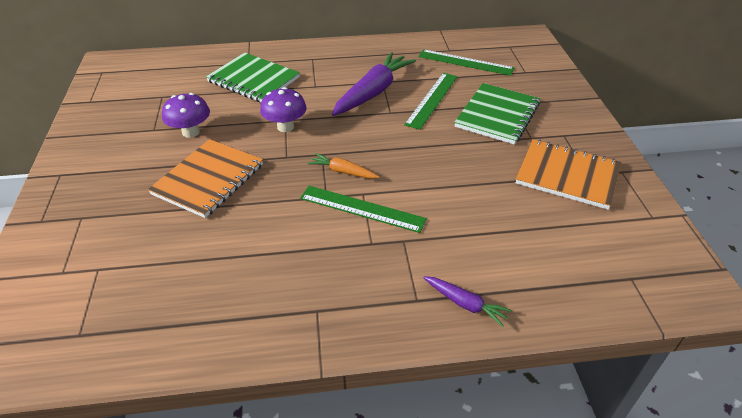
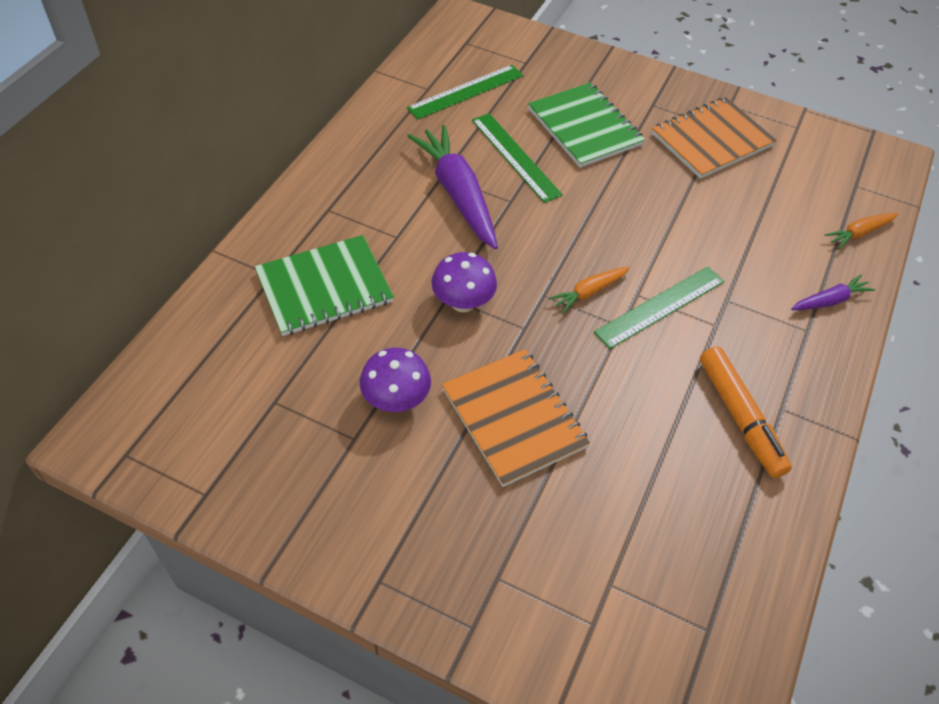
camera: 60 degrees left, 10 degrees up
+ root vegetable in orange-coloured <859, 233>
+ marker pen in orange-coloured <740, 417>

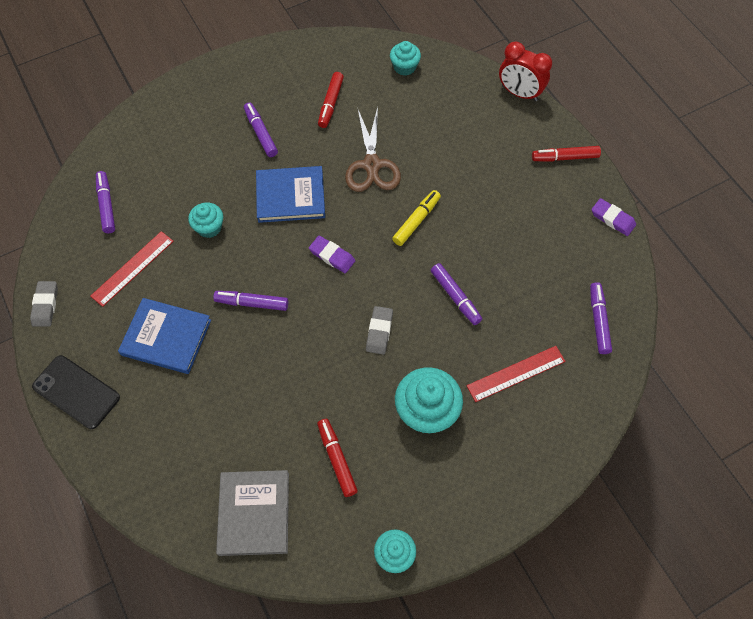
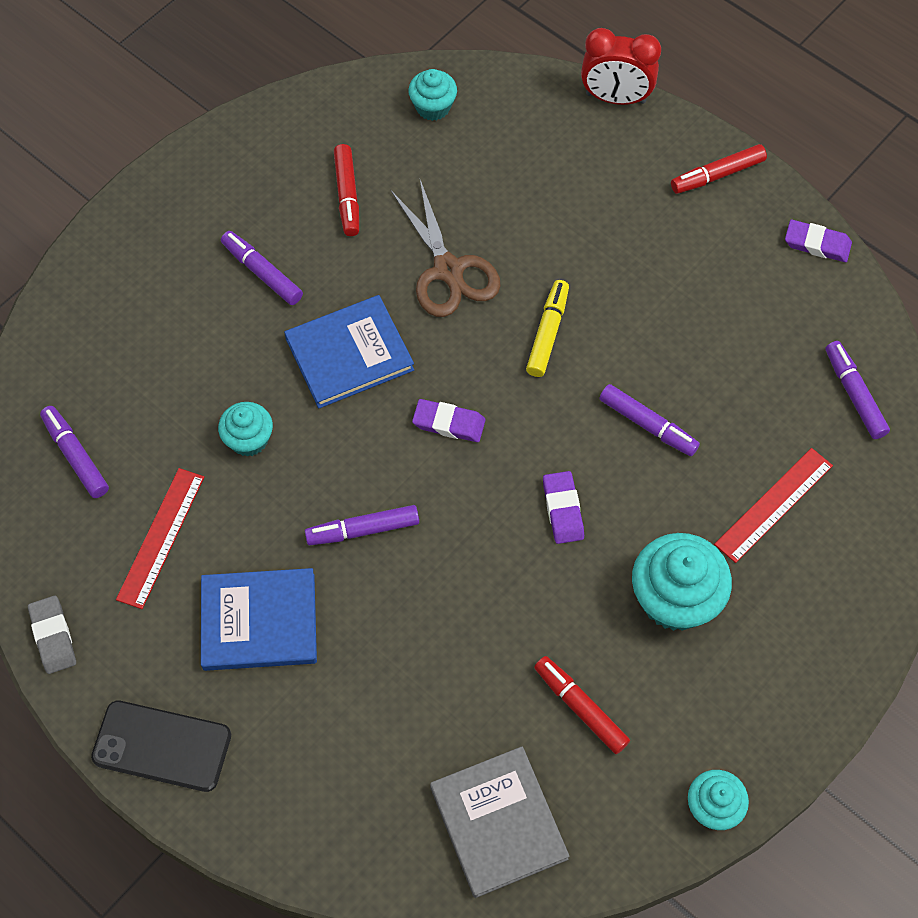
camera: 20 degrees left, 0 degrees up
~ pencil eraser in ash-grey <379, 331> to pencil eraser in royal purple <563, 509>

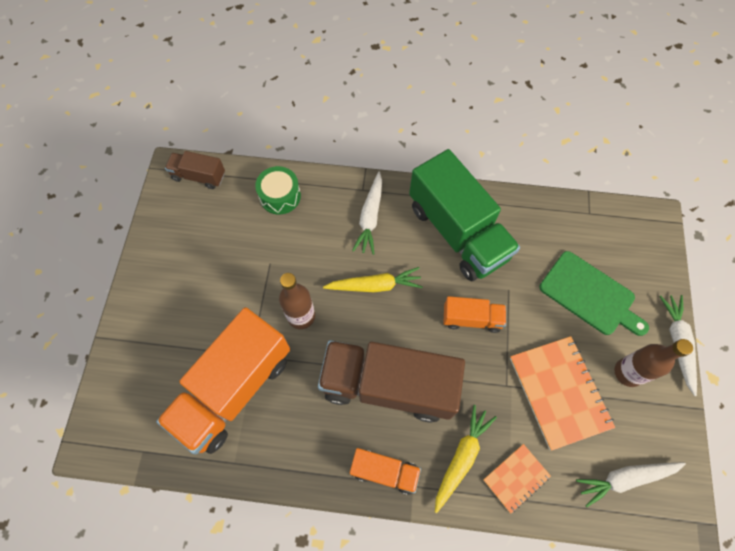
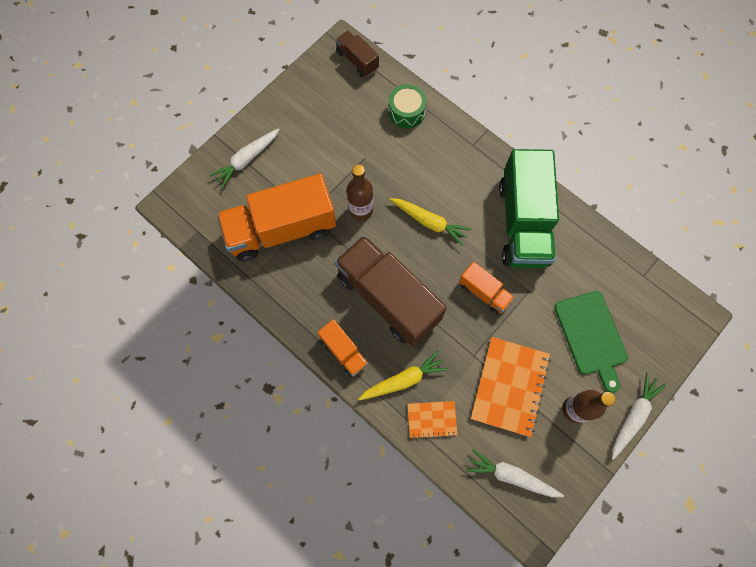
camera: 35 degrees right, 5 degrees up
~ root vegetable in pure white <370, 217> to <247, 160>

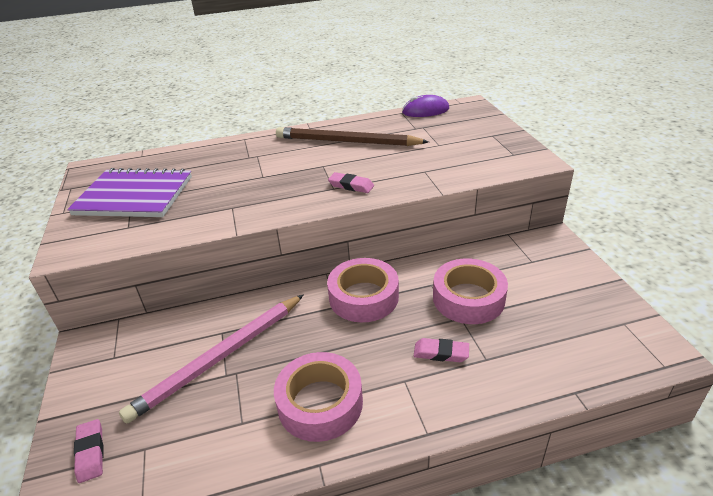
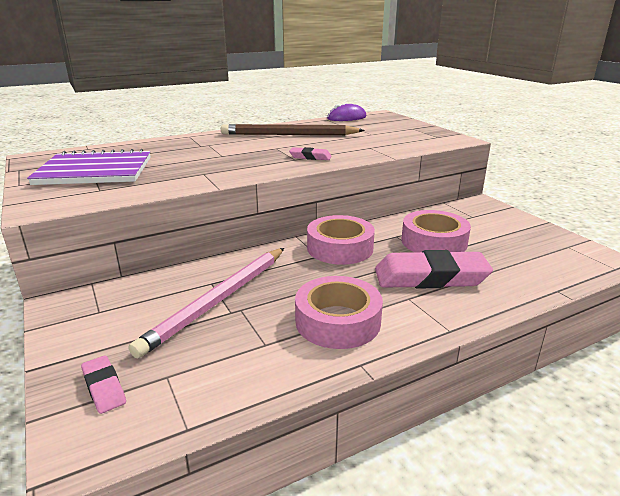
camera: 15 degrees left, 10 degrees down
~ pencil eraser in rose-pink <441, 353> = <430, 277> x2.15

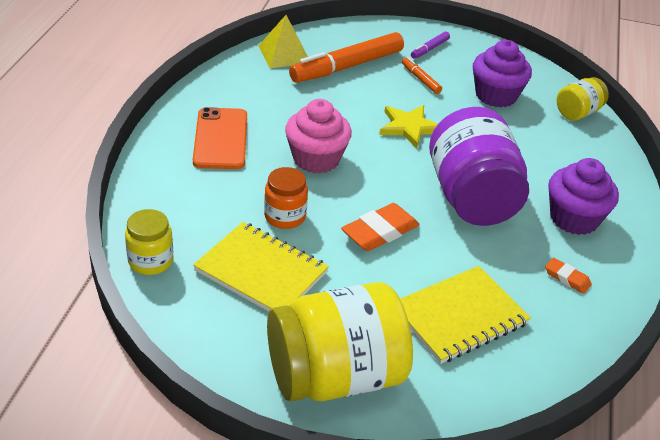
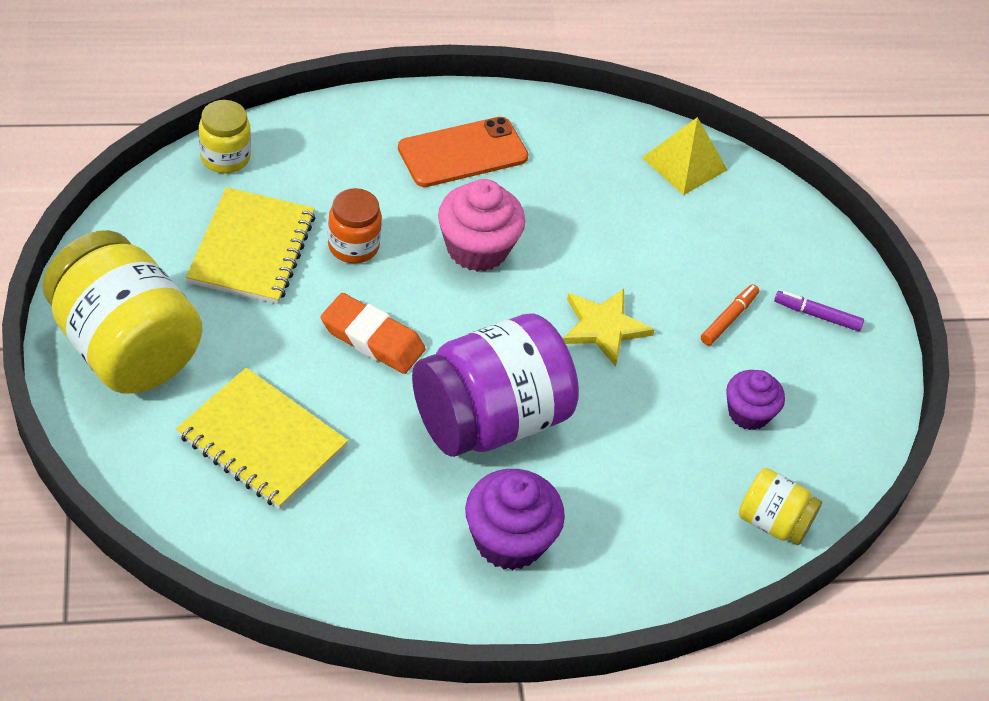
camera: 65 degrees right, 10 degrees up
- marker pen in orange-coloured <347, 66>
~ fairy cake in royal purple <496, 95> = <748, 413> x0.64
- pencil eraser in orange-coloured <567, 278>

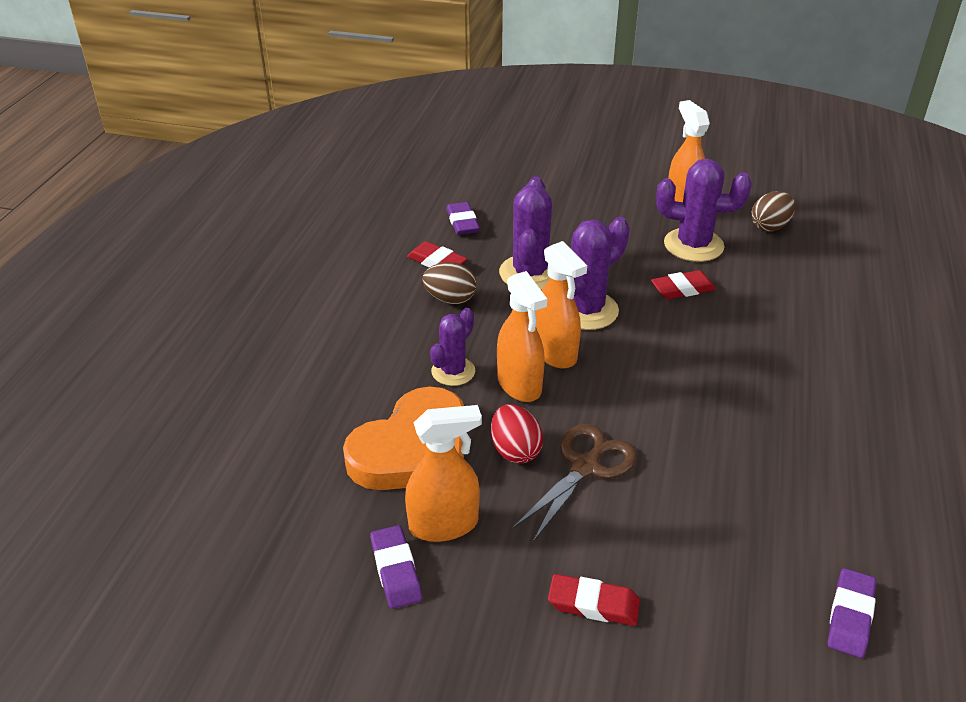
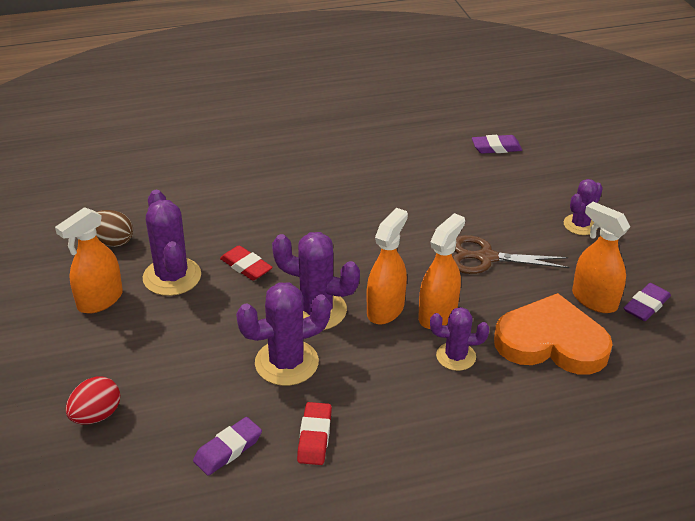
camera: 120 degrees left, 0 degrees up
- toy egg in russet <450, 299>
~ toy egg in scarlet <515, 450> to <96, 415>
~ pencil eraser in scarlet <593, 604> to prickly plant in royal purple <580, 225>

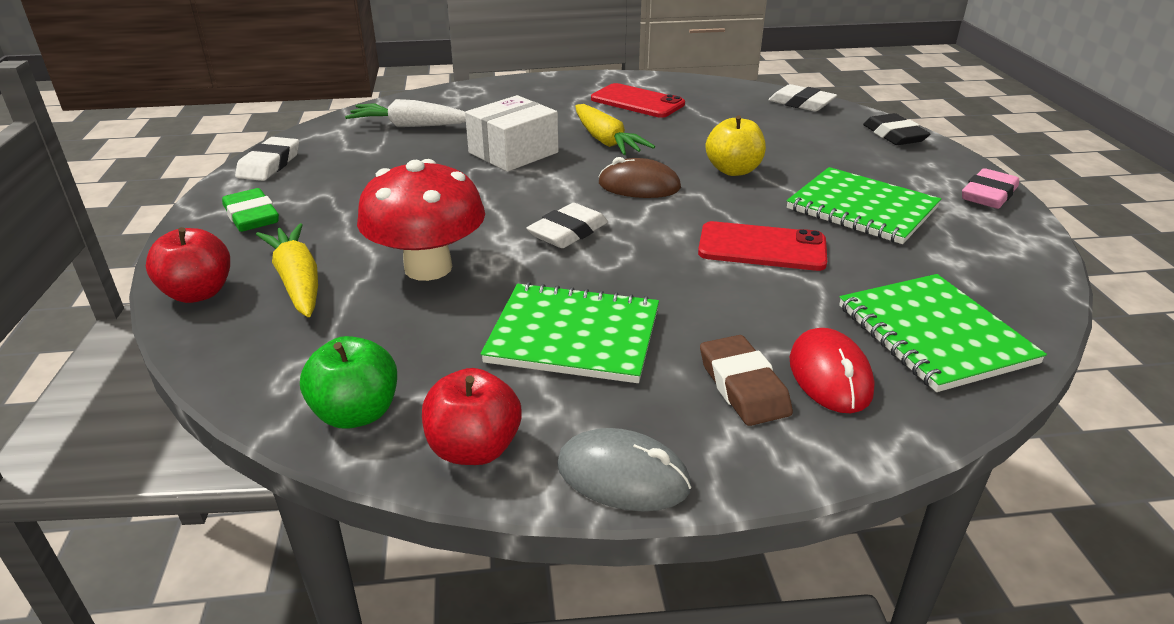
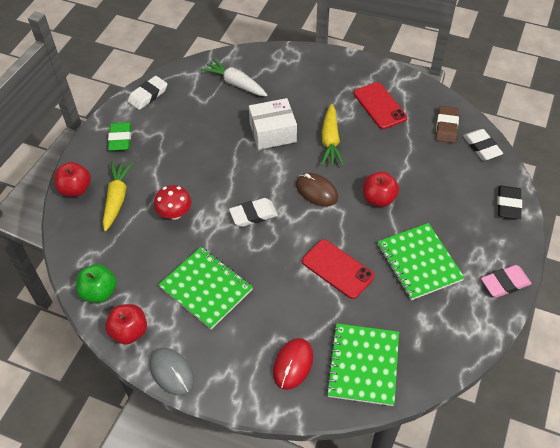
camera: 30 degrees right, 20 degrees up
~ toy apple in golden <733, 170> to toy apple in scarlet <378, 199>
~ fungus in scarlet <428, 268> = <174, 213> x0.61
~ pencil eraser in russet <743, 386> to <446, 127>

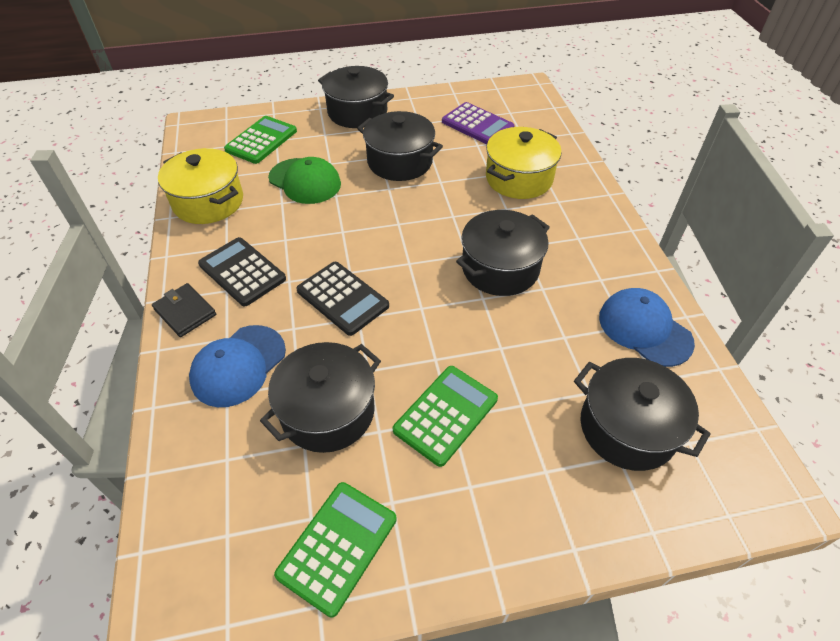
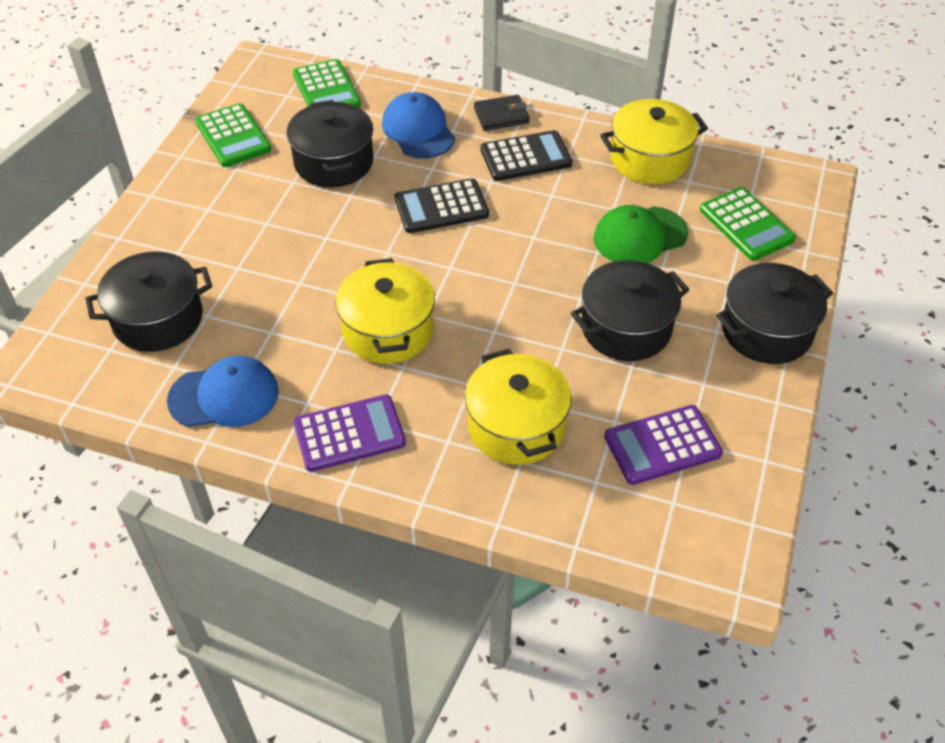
camera: 120 degrees right, 0 degrees up
~ stockpot in black <500, 268> to stockpot in golden <388, 330>
~ calculator in leaf-green <445, 415> to <326, 89>
+ calculator in royal purple <349, 434>

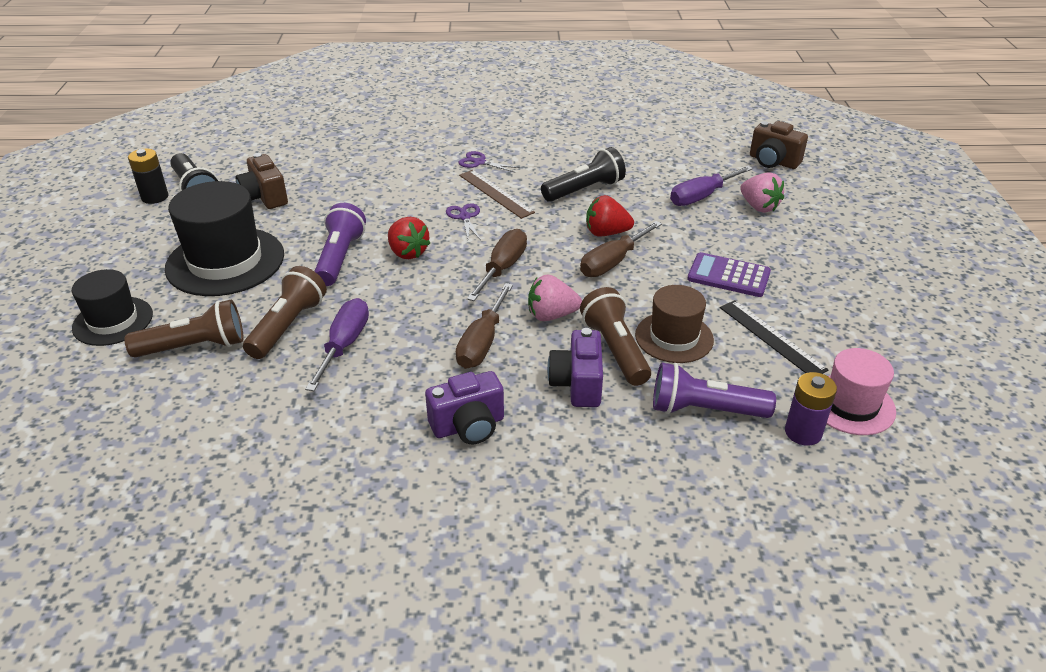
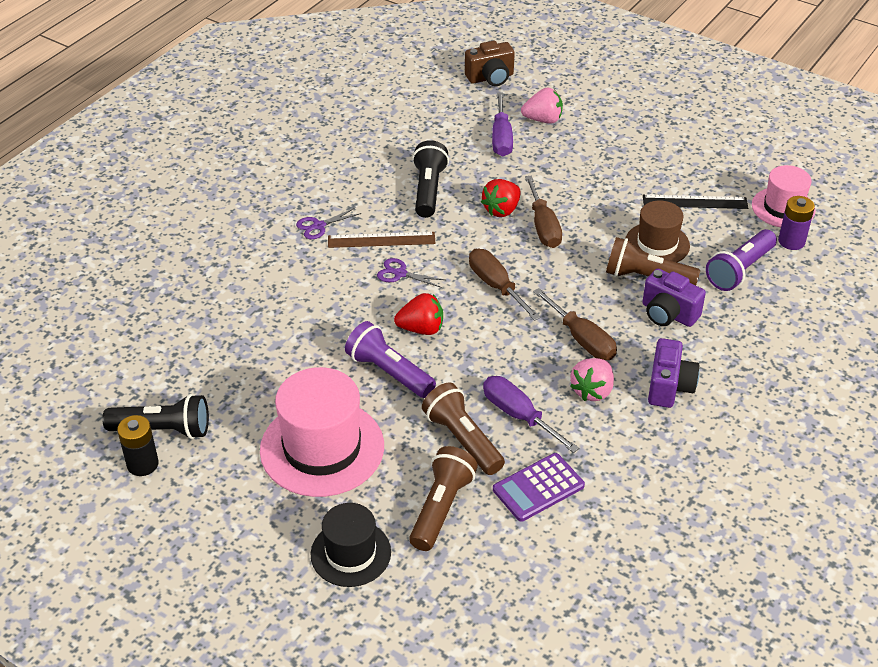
camera: 55 degrees left, 5 degrees up
- compact camera in russet <264, 197>
~ hat in black <225, 261> to hat in rose-pink <322, 448>
~ calculator in royal purple <728, 276> to <538, 488>
~ strawberry in rose-pink <551, 315> to <592, 391>

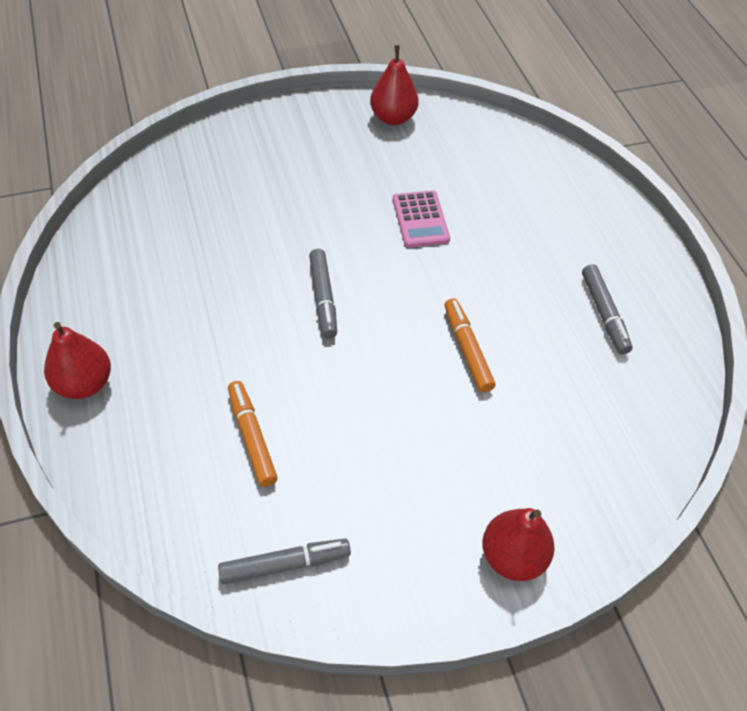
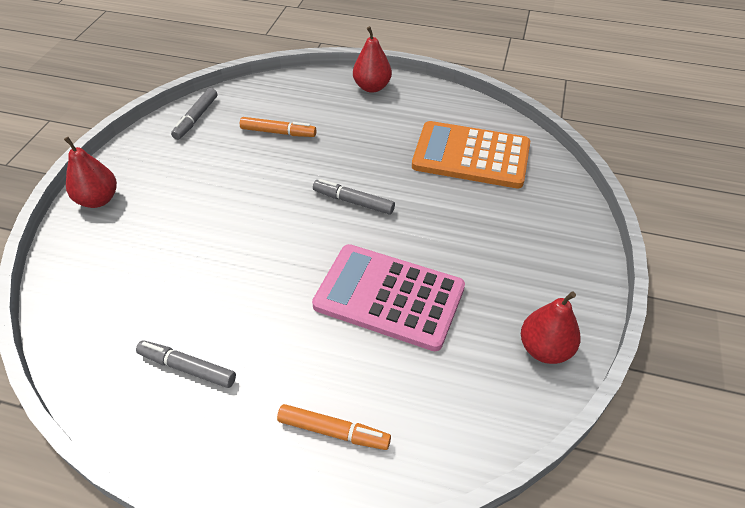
camera: 125 degrees right, 5 degrees down
~ calculator in rose-pink <420, 219> = <389, 297> x1.91
~ marker pen in orange-coloured <467, 349> to <333, 431>
+ calculator in orange-coloured <471, 155>

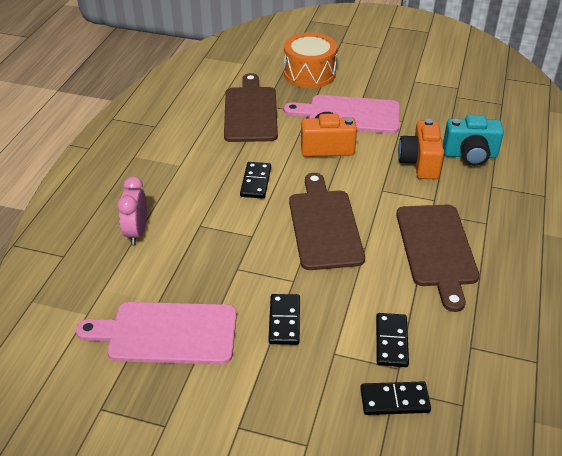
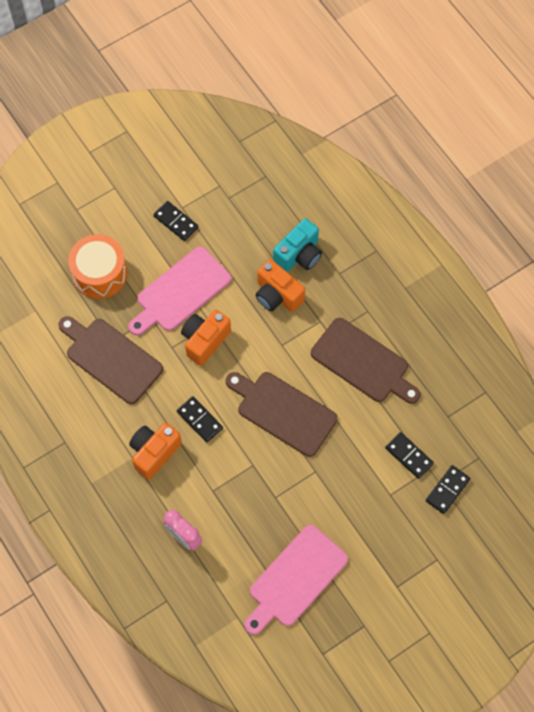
camera: 50 degrees left, 25 degrees up
~ domino piece in black <284, 321> to <176, 222>
+ compact camera in orange-coloured <154, 453>

